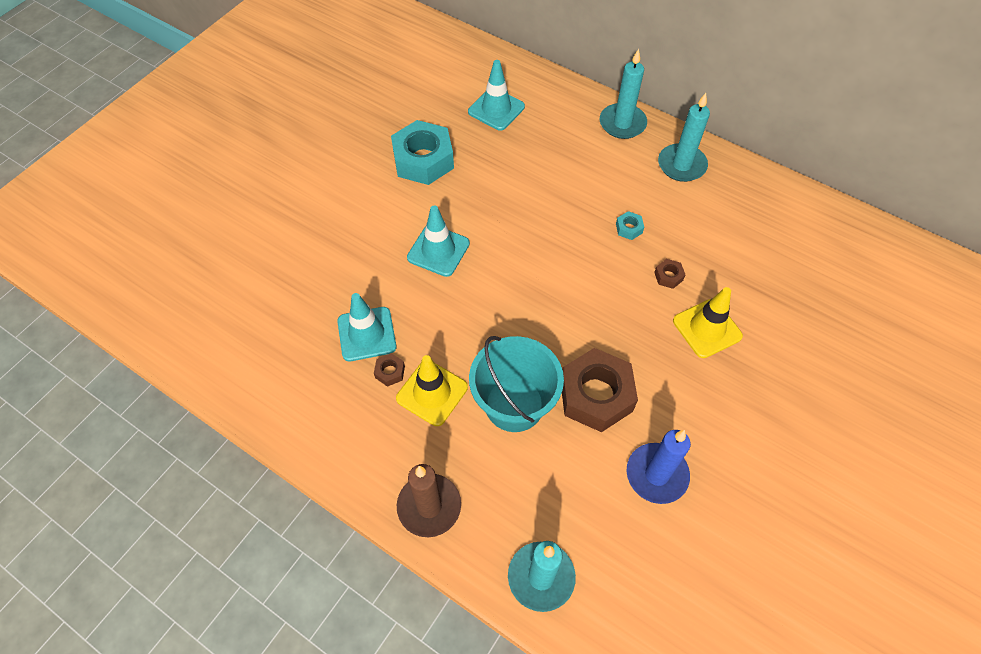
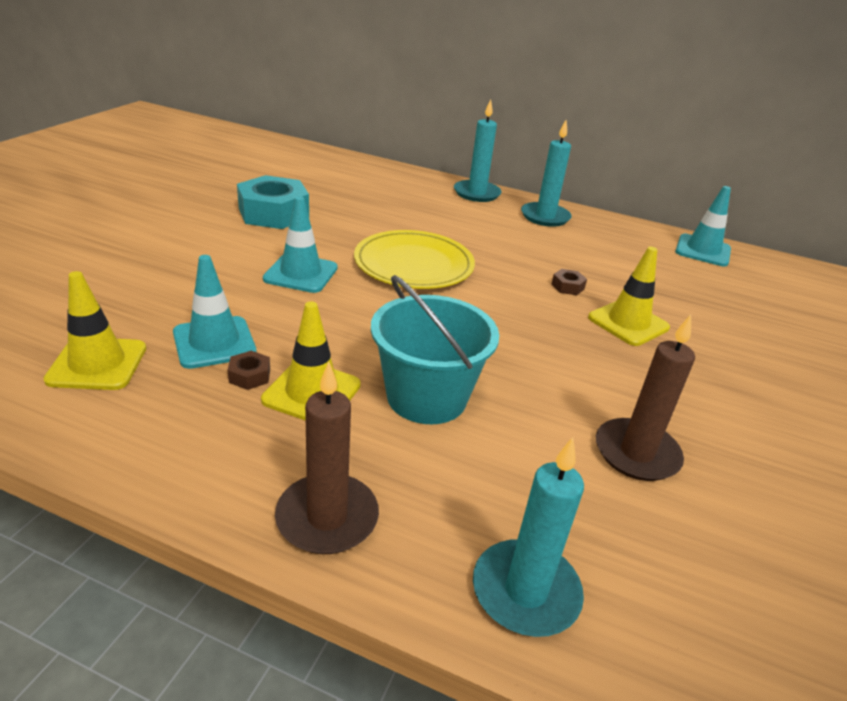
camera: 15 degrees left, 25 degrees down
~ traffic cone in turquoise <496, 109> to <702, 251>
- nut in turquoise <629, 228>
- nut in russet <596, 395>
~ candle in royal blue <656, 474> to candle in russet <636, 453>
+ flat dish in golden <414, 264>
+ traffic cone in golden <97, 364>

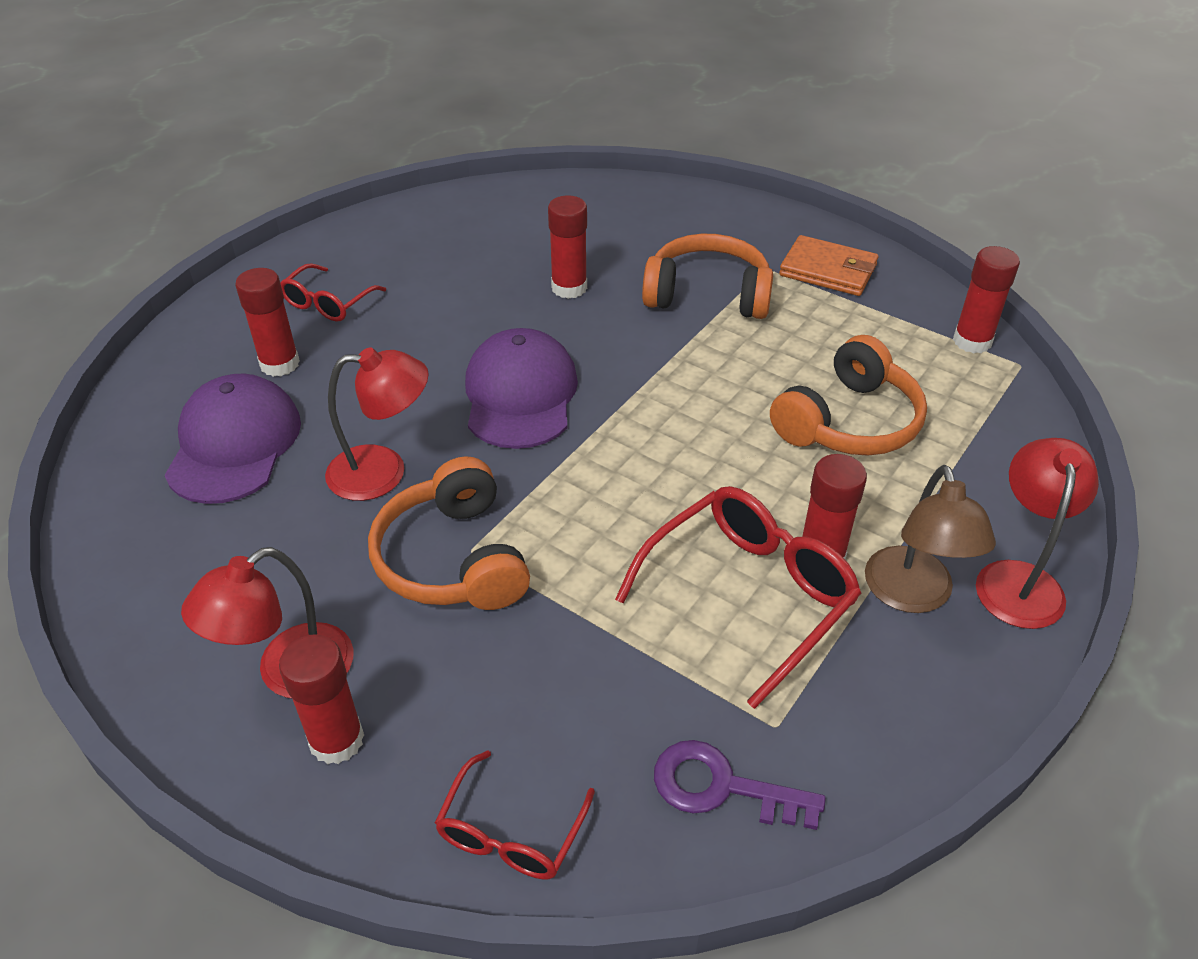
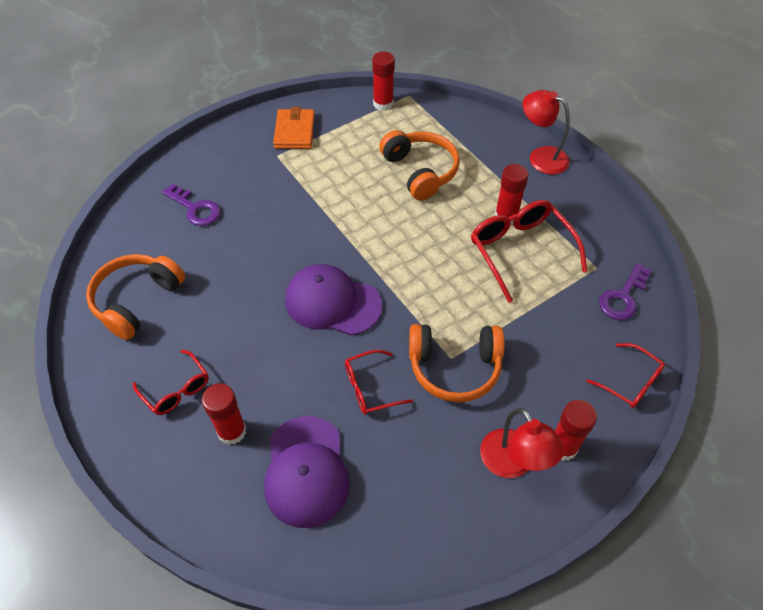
camera: 70 degrees left, 10 degrees up
- glue in scarlet <569, 288>
~ over-ear headphones in orange-coloured <707, 295> to <136, 300>
~ wallet in orange-coloured <828, 270> = <294, 131> 45 degrees counterclockwise
~ lamp in scarlet <383, 472> to spectacles in scarlet <370, 388>
~ peaked cap in royal purple <234, 444> = <306, 471> 120 degrees counterclockwise
- lamp in russet <912, 595>
+ latchkey in royal purple <195, 208>

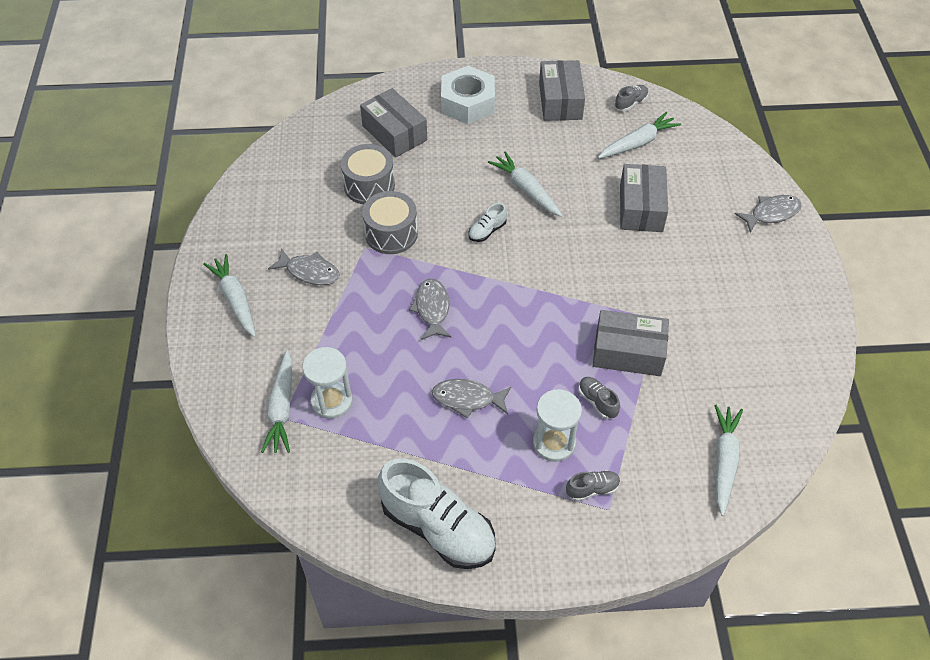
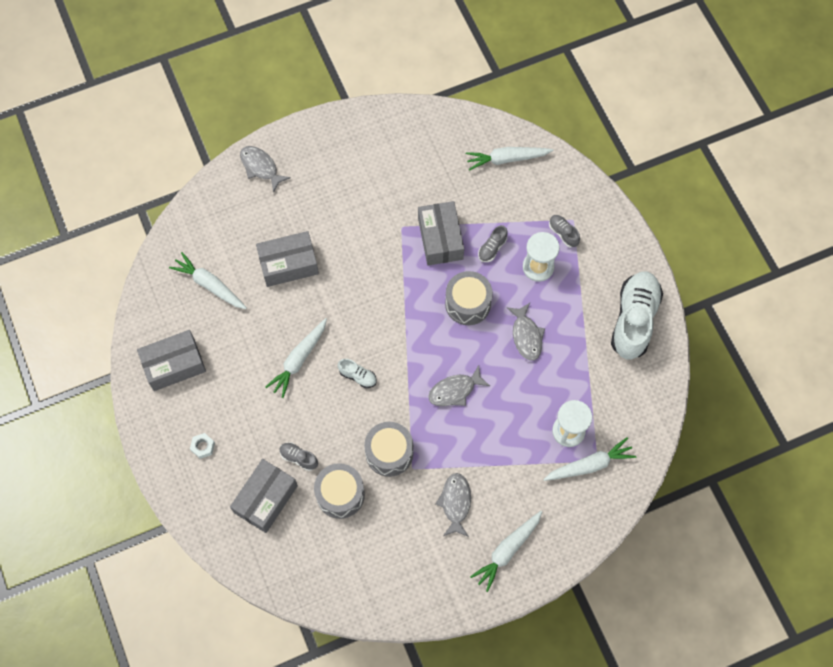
camera: 110 degrees left, 15 degrees up
~ nut in pure white <468, 103> = <203, 447> x0.40
~ sneaker in ash-grey <630, 103> to <299, 458>
+ toy drum in ash-grey <468, 303>

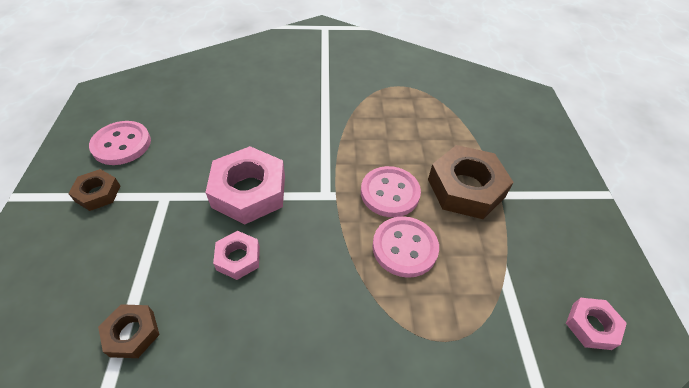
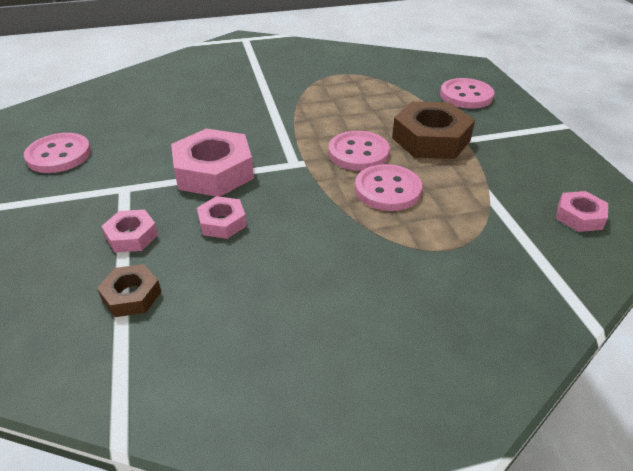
camera: 10 degrees left, 10 degrees down
- nut in russet <98, 193>
+ sewing button in rose-pink <466, 95>
+ nut in rose-pink <132, 236>

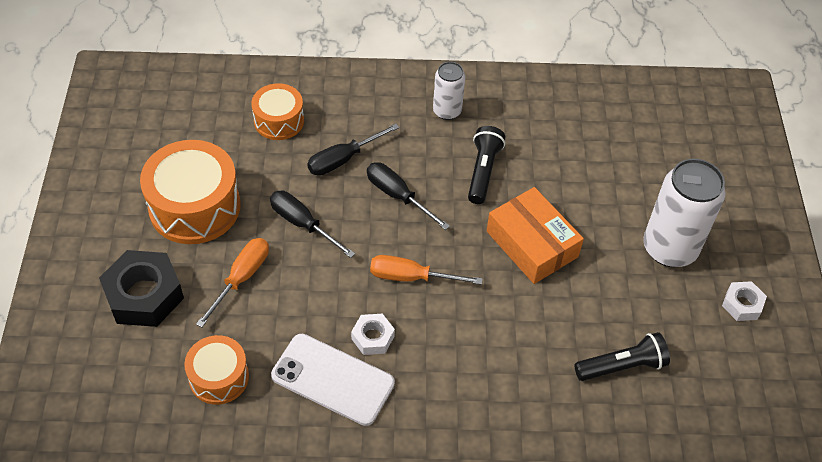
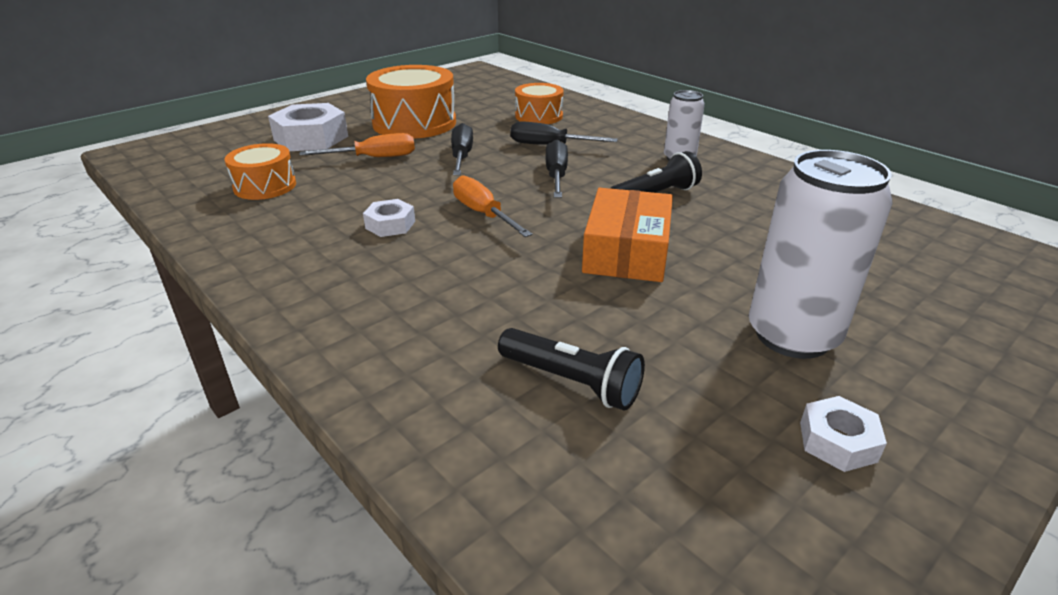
camera: 50 degrees right, 20 degrees down
~ nut in black <144, 295> to nut in pure white <311, 138>
- phone in pure white <332, 379>

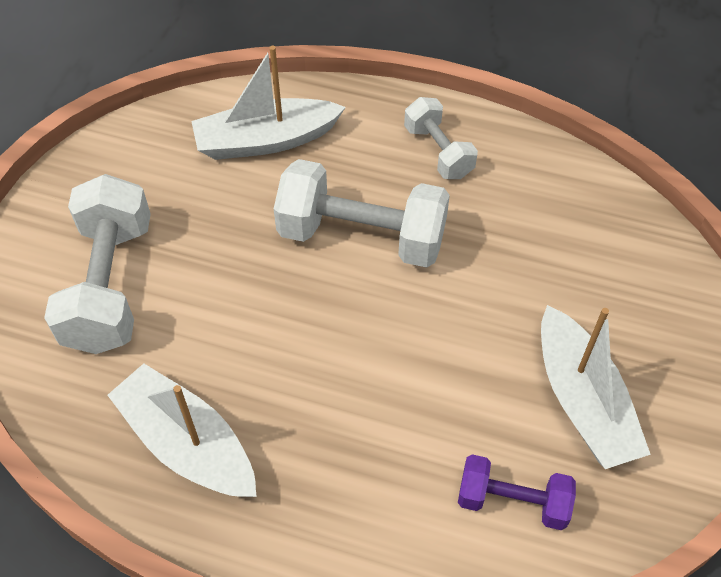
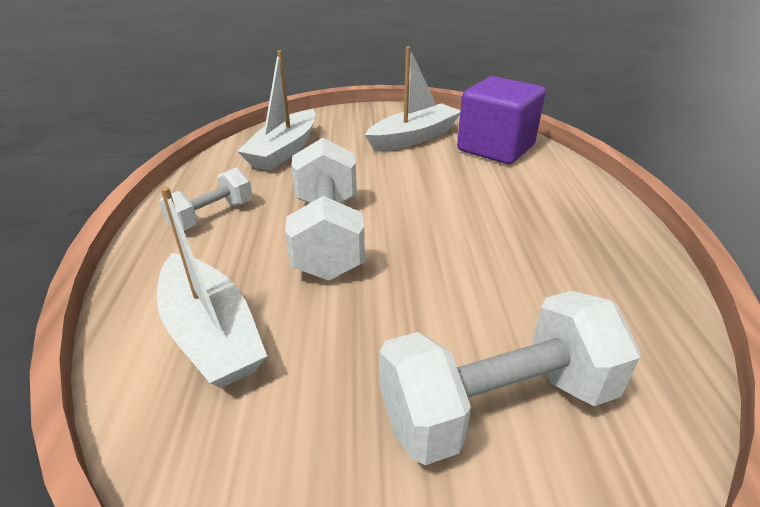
camera: 110 degrees left, 20 degrees down
~ sailboat in pure white <187, 443> to <284, 151>
~ hand weight in royal purple <512, 501> to solid cube in royal purple <495, 148>

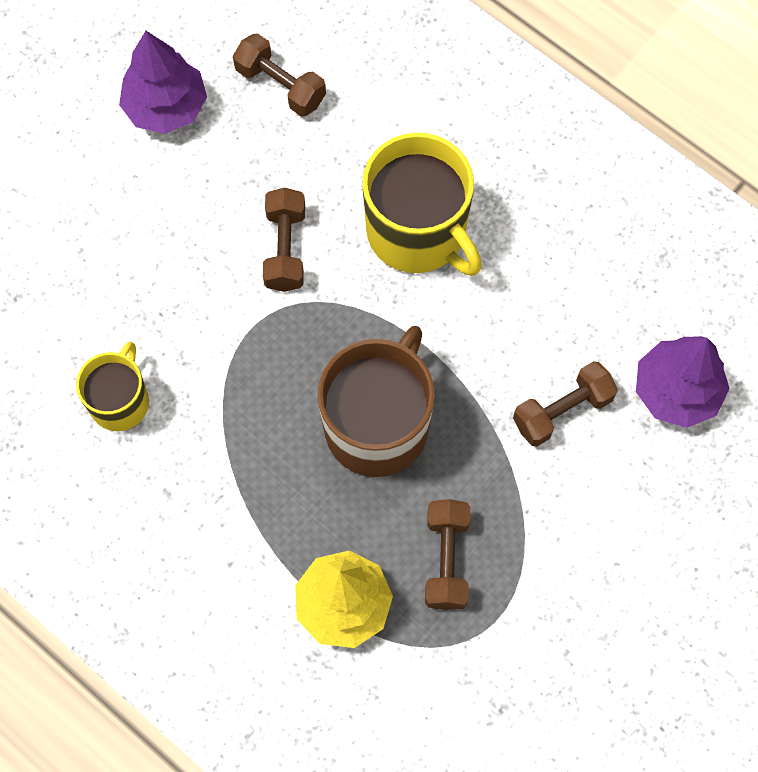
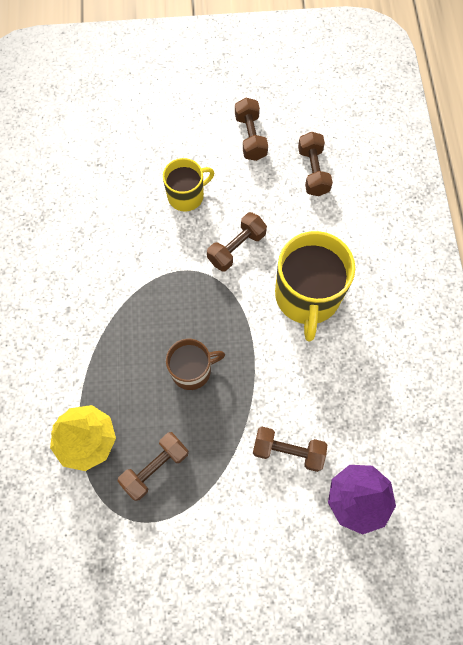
camera: 45 degrees right, 0 degrees up
~ tree in royal purple <166, 107> to hand weight in russet <250, 137>
~ mug in russet <378, 425> = <192, 370> x0.58
~ mug in golden <120, 401> to <186, 195>

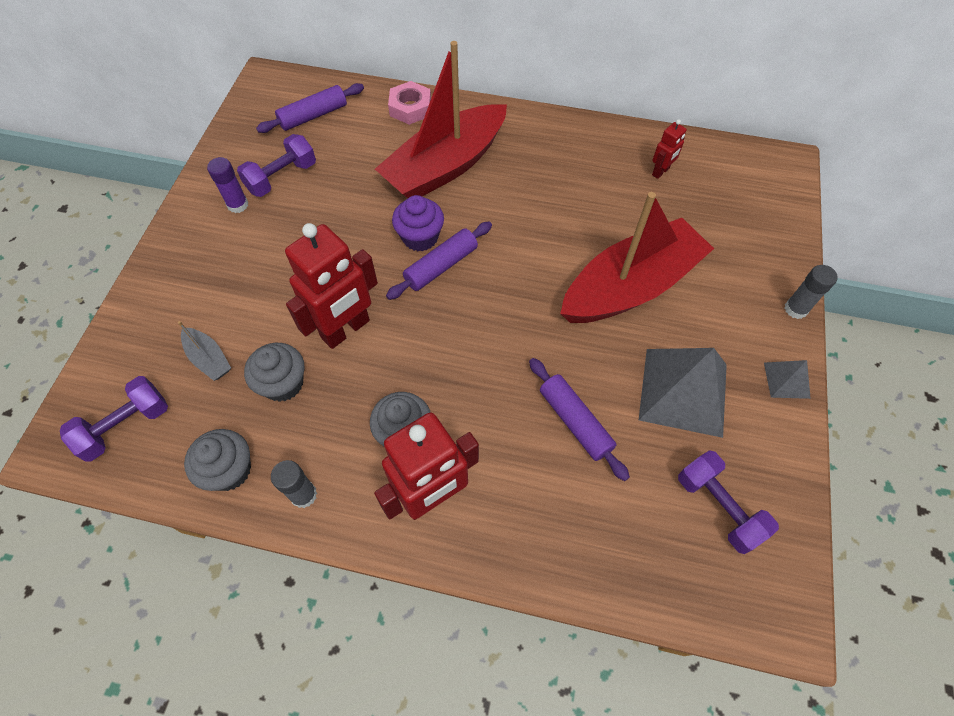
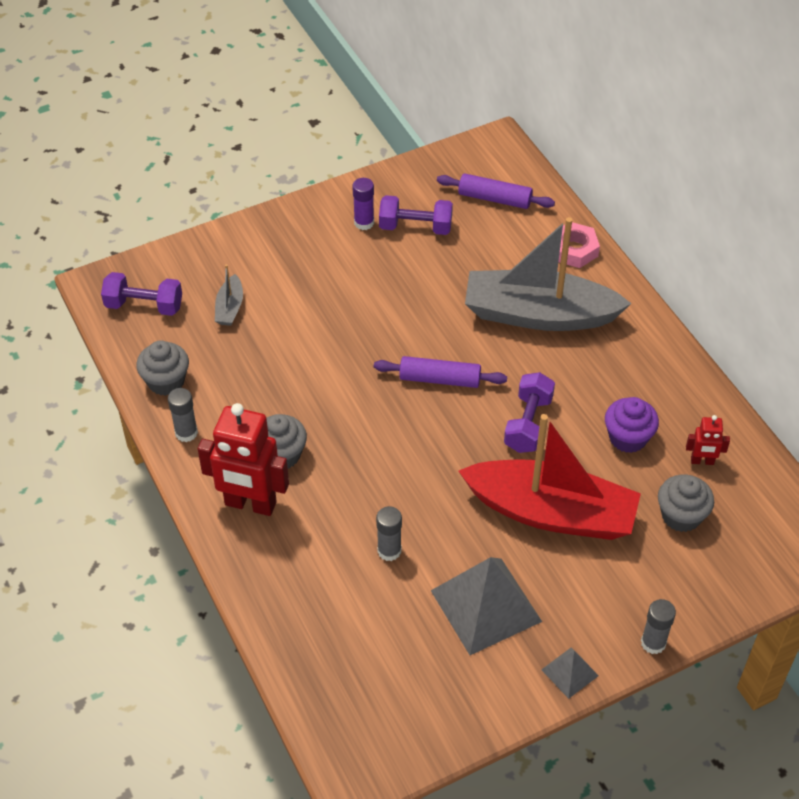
camera: 50 degrees right, 10 degrees down
~ sailboat in scarlet <445, 166> to sailboat in ash-grey <539, 314>
~ fairy cake in royal purple <420, 237> to <628, 438>
- robot figure in scarlet <346, 330>
~ fairy cake in ash-grey <283, 383> to <681, 516>
~ rolling pin in royal purple <575, 422> to glue in ash-grey <389, 551>
~ hand weight in royal purple <718, 507> to <528, 424>

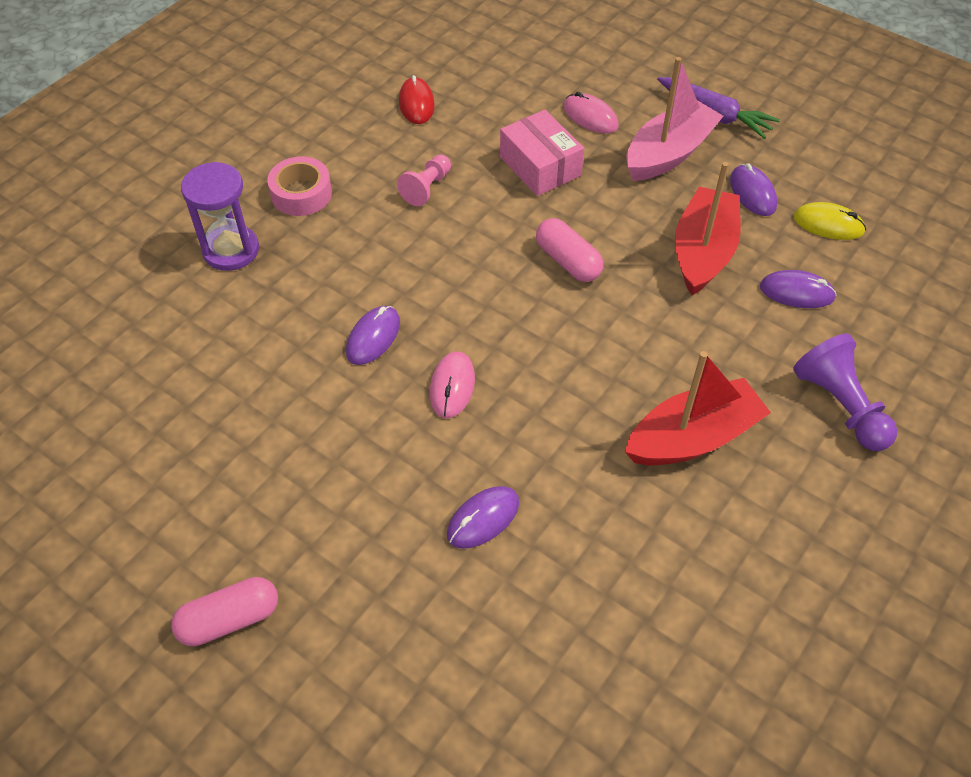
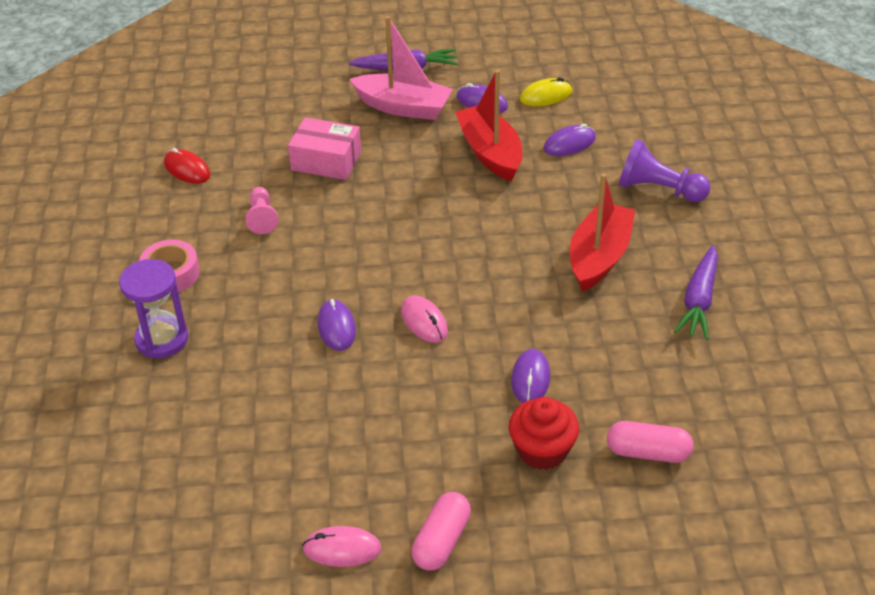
camera: 40 degrees left, 10 degrees down
~ sailboat in rose-pink <669, 153> = <403, 107> 105 degrees clockwise
~ computer mouse in rose-pink <590, 116> to <342, 549>
~ pill shape in rose-pink <568, 261> to <648, 452>
+ root vegetable in royal purple <699, 300>
+ fairy cake in scarlet <542, 450>

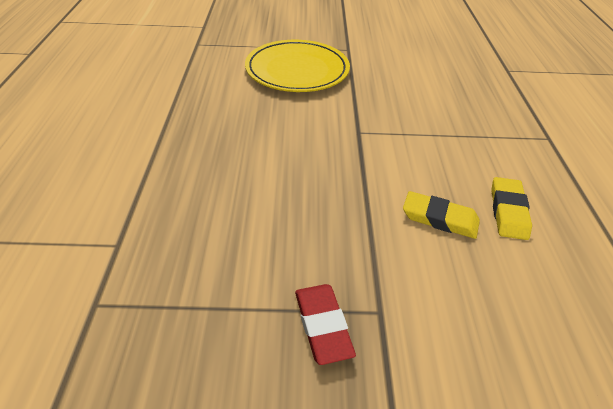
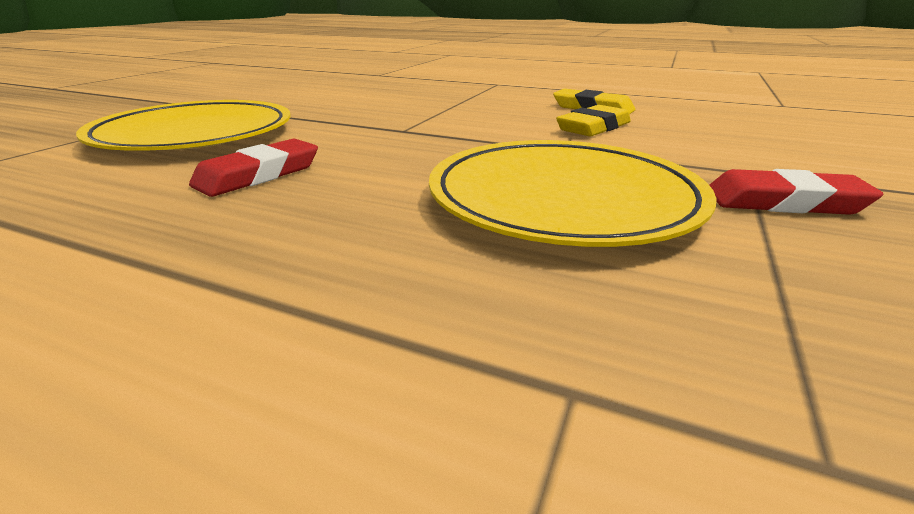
camera: 65 degrees left, 15 degrees down
+ pencil eraser in scarlet <258, 175>
+ flat dish in golden <563, 198>

